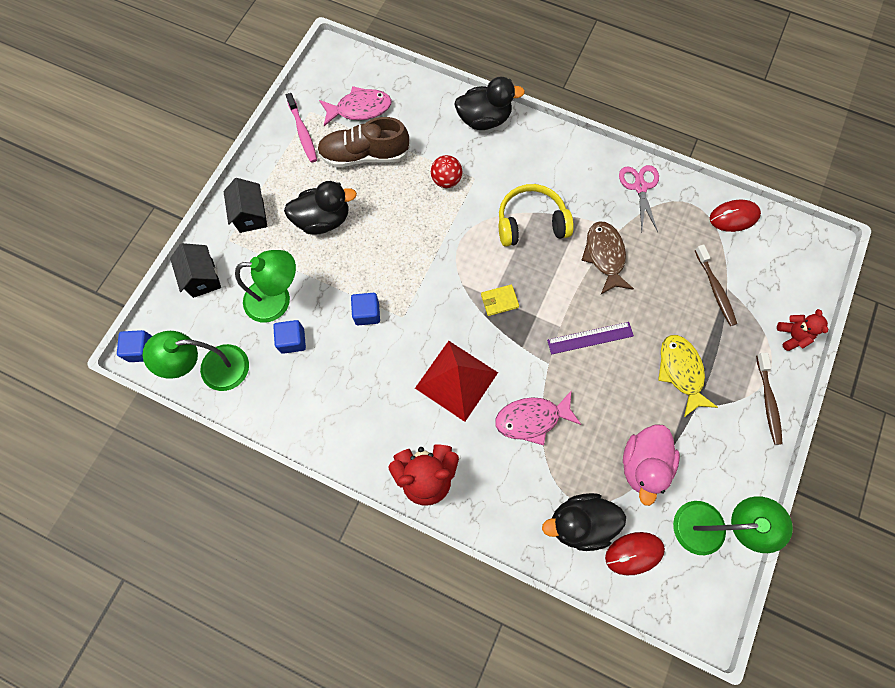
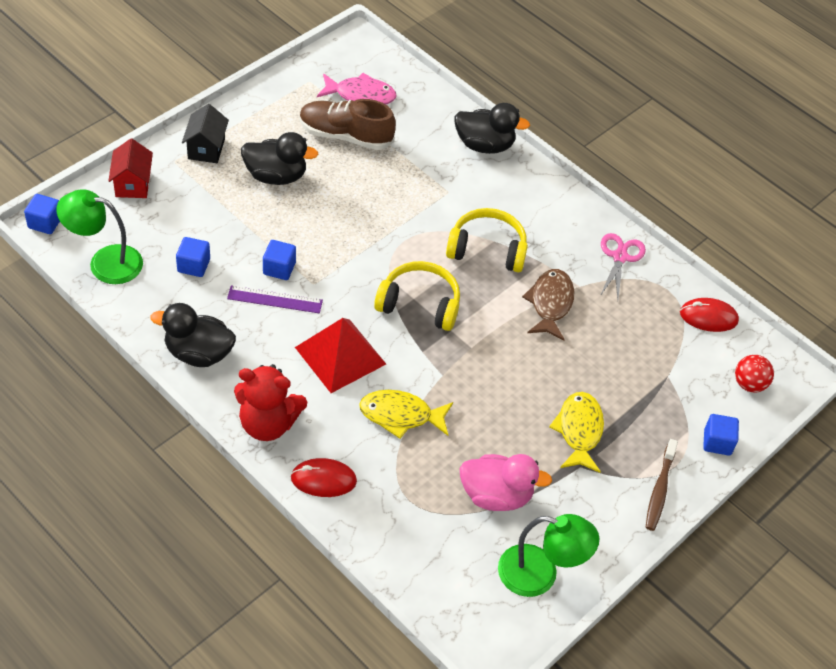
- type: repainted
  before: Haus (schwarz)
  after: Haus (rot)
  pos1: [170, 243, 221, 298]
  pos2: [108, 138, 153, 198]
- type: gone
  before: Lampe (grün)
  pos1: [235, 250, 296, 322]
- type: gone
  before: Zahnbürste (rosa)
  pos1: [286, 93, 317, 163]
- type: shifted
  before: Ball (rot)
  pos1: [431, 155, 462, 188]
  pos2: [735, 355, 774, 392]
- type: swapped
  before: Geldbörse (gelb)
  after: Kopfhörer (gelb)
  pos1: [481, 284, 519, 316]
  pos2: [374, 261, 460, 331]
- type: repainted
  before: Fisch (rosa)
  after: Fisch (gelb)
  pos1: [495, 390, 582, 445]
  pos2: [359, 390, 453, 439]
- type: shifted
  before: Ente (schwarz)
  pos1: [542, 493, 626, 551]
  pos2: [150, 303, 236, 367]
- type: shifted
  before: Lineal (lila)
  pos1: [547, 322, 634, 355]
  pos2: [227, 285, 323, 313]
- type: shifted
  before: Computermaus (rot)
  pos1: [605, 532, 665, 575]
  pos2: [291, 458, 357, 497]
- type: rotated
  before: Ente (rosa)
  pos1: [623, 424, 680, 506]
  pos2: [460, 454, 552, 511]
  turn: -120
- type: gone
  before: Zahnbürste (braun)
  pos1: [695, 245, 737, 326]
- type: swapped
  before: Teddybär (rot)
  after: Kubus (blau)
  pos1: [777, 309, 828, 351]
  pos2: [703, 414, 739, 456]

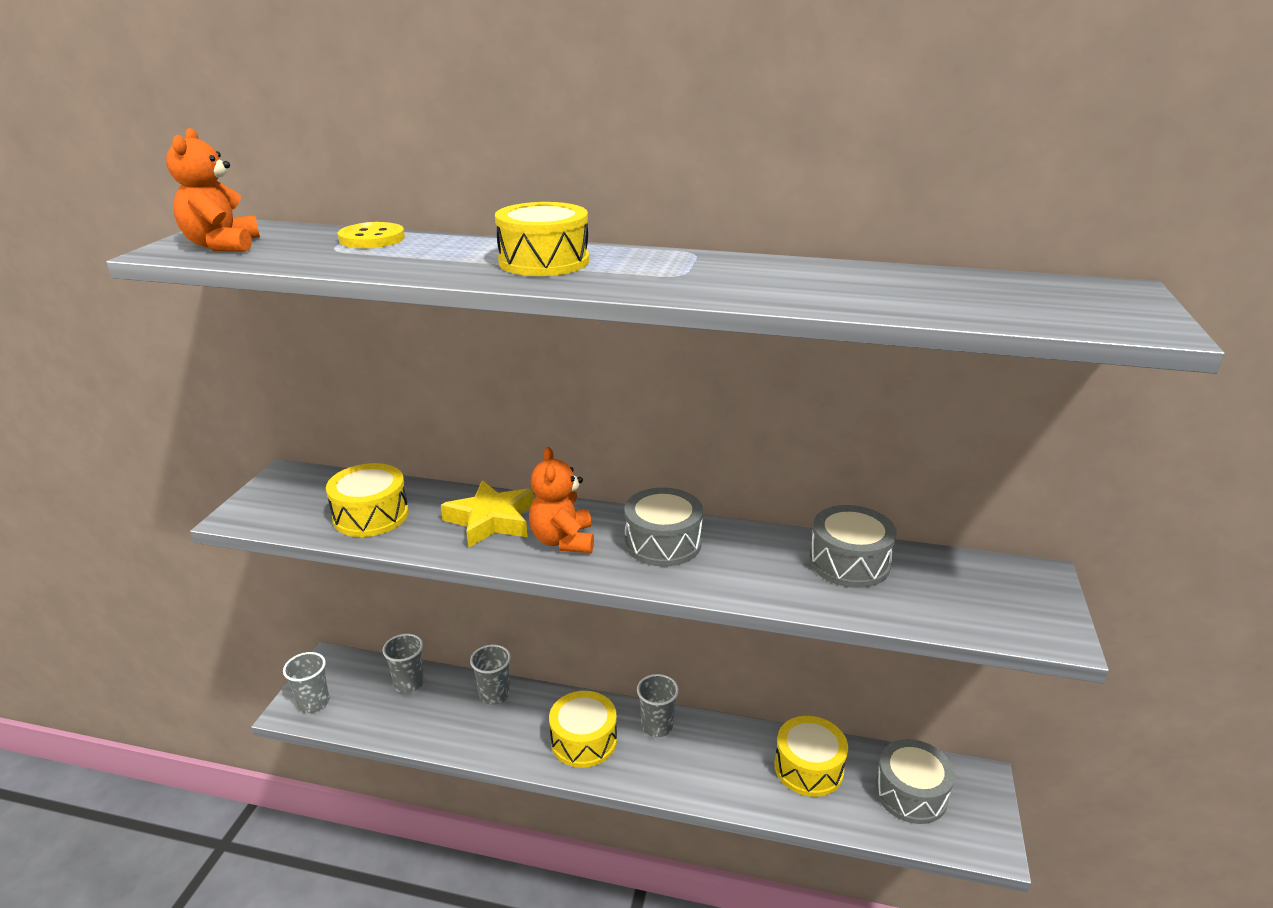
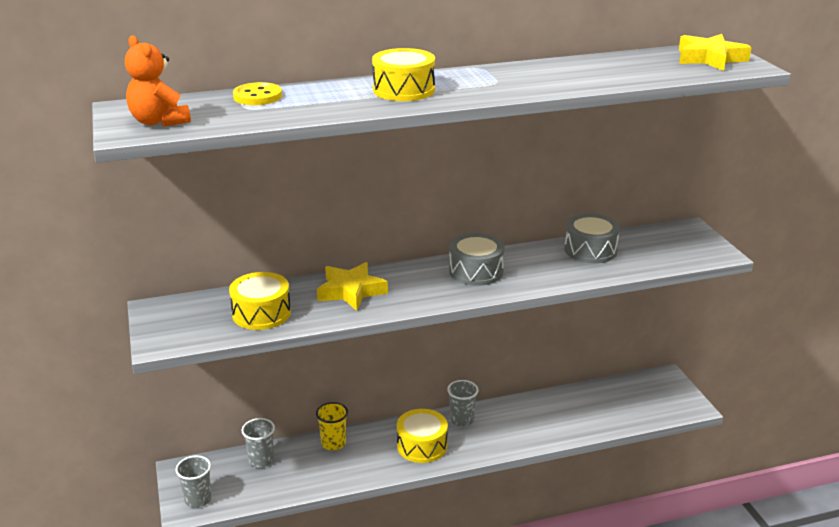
- type: repainted
  before: Becher (grau)
  after: Becher (gelb)
  pos1: [470, 645, 511, 705]
  pos2: [316, 402, 348, 450]
- type: gone
  before: Teddybär (orange)
  pos1: [529, 447, 594, 553]
- type: gone
  before: Trommel (gelb)
  pos1: [774, 716, 848, 797]
- type: gone
  before: Trommel (grau)
  pos1: [875, 739, 955, 824]
- type: new
  after: Stern (gelb)
  pos2: [679, 34, 752, 71]

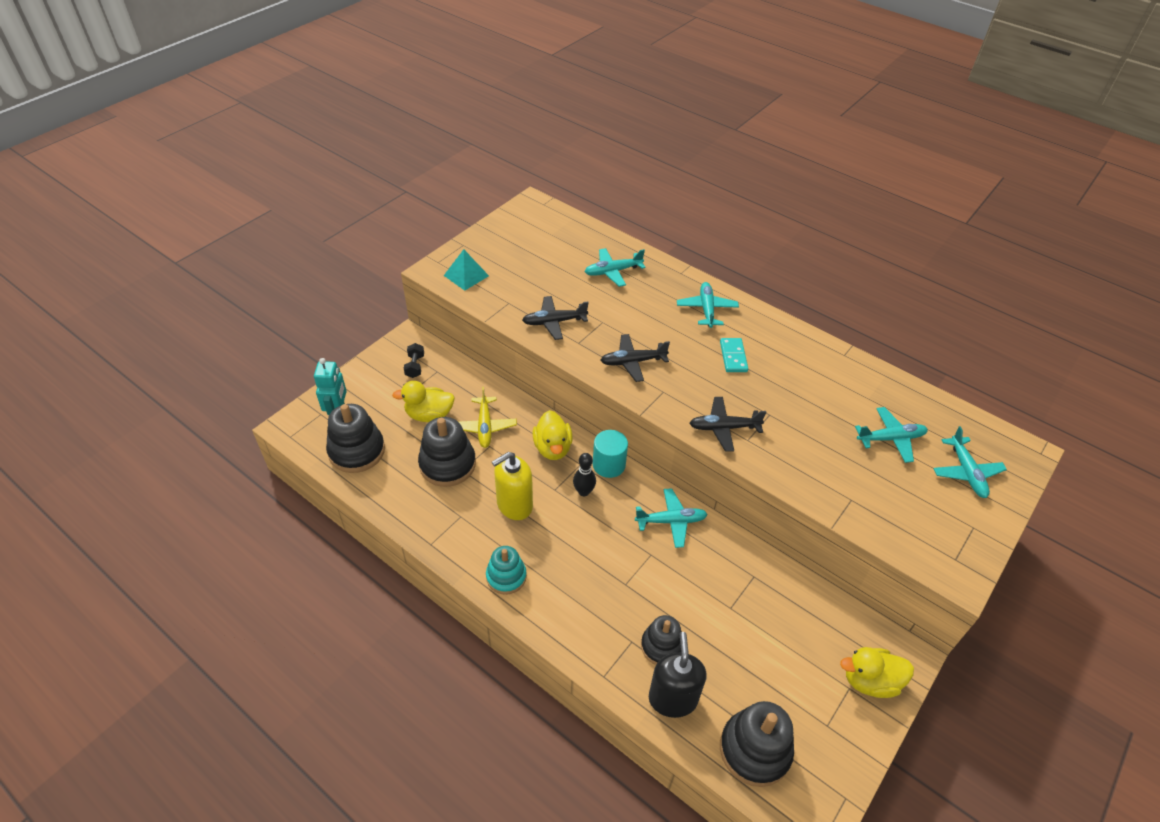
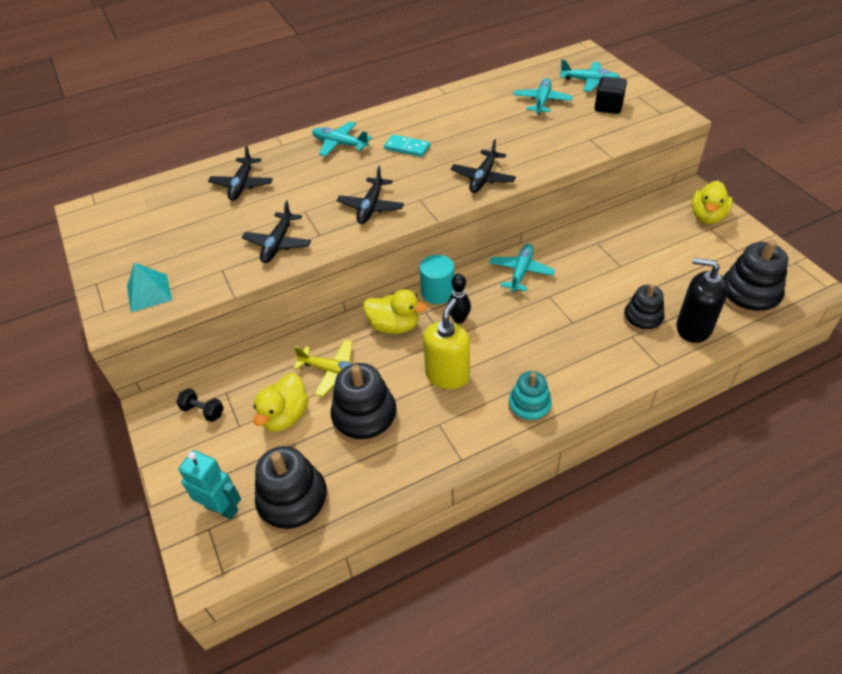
- type: rotated
  before: Seifenspender (gelb)
  pos1: [492, 452, 533, 520]
  pos2: [423, 298, 470, 389]
  turn: -150
- type: repainted
  before: Flugzeug (türkis)
  after: Flugzeug (schwarz)
  pos1: [584, 248, 646, 287]
  pos2: [208, 146, 273, 201]
- type: new
  after: Kubus (schwarz)
  pos2: [594, 76, 627, 114]

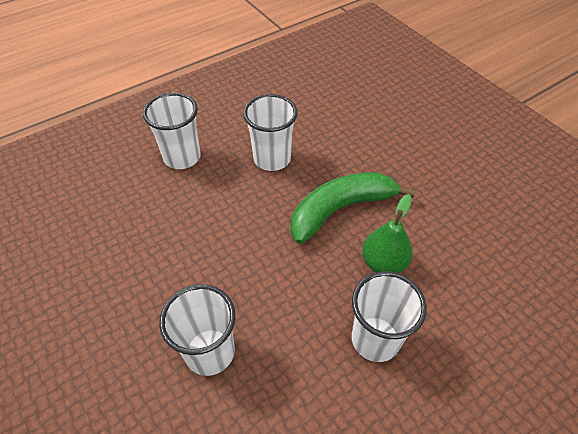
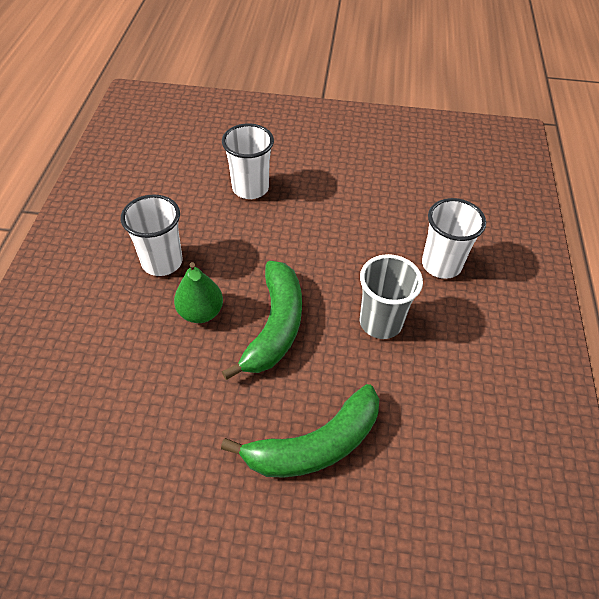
- type: repainted
  before: Becher (weiß)
  after: Becher (grau)
  pos1: [243, 94, 298, 171]
  pos2: [360, 254, 423, 339]
- type: new
  after: Banane (grün)
  pos2: [221, 384, 379, 478]

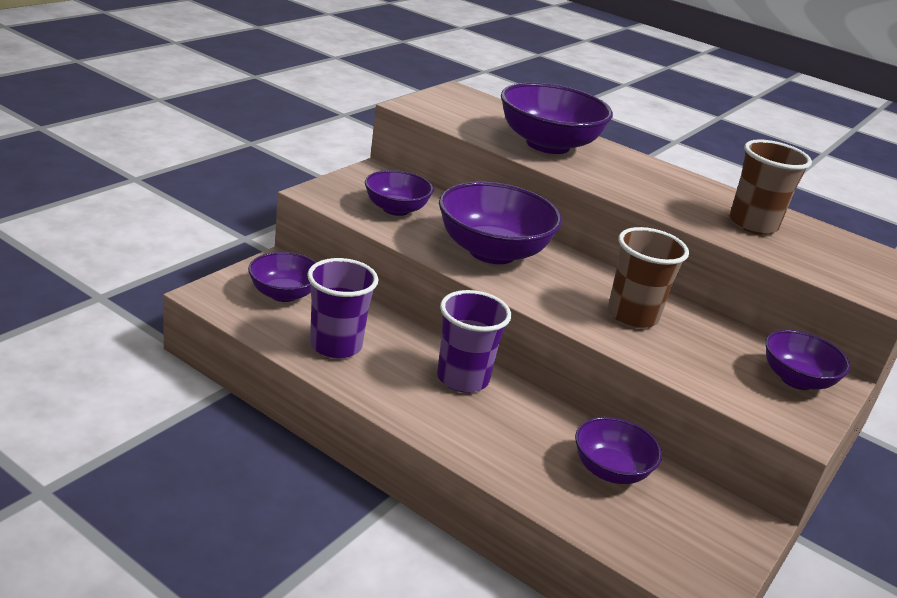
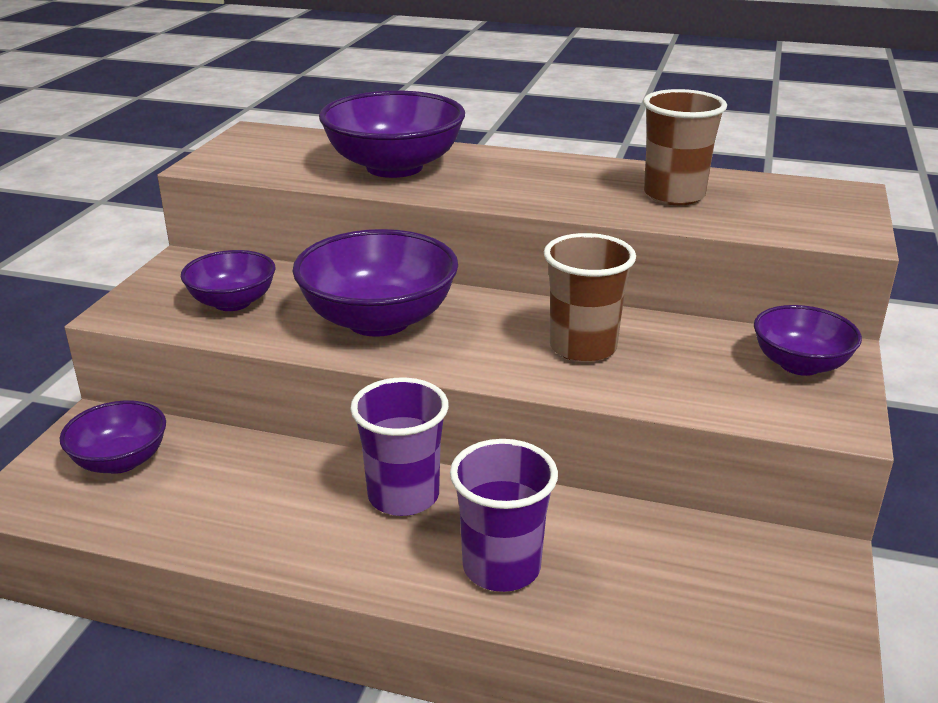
- type: shifted
  before: Becher (lila)
  pos1: [307, 258, 378, 359]
  pos2: [450, 439, 558, 592]
- type: gone
  before: Schüssel (lila)
  pos1: [575, 417, 662, 484]

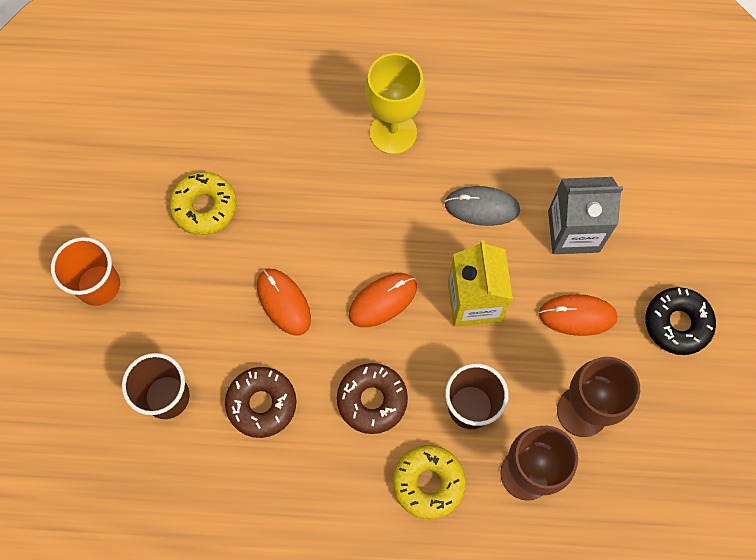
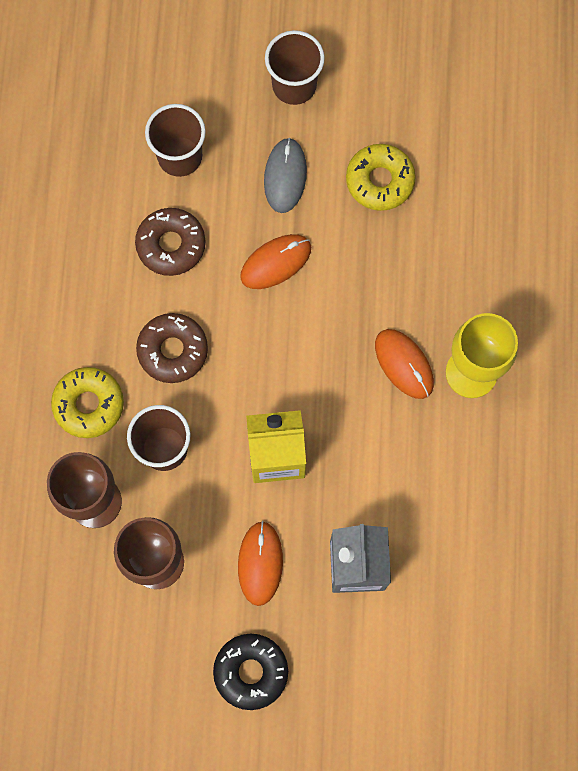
- type: repainted
  before: Becher (orange)
  after: Becher (braun)
  pos1: [51, 237, 120, 306]
  pos2: [265, 30, 325, 105]
- type: shifted
  before: Computermaus (orange)
  pos1: [348, 273, 417, 327]
  pos2: [375, 329, 434, 399]
- type: shifted
  before: Computermaus (grau)
  pos1: [445, 186, 520, 226]
  pos2: [264, 138, 307, 213]

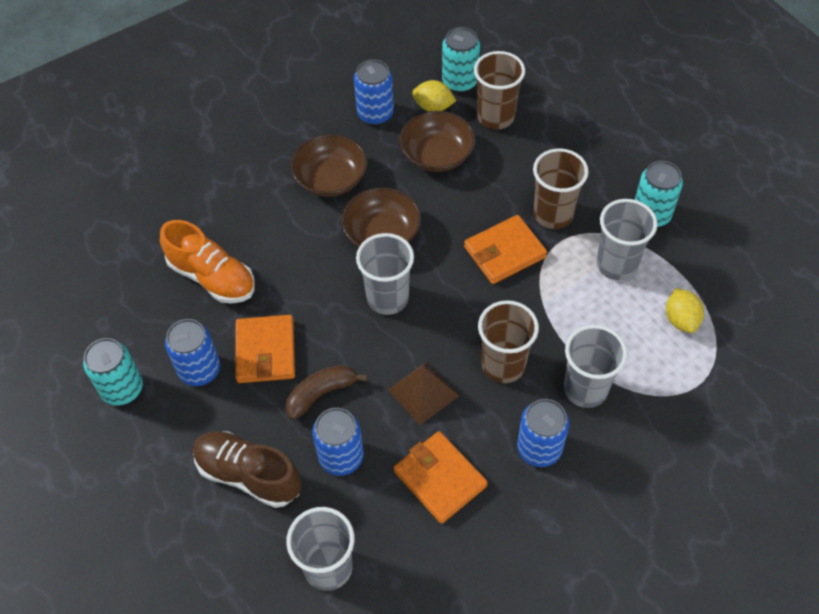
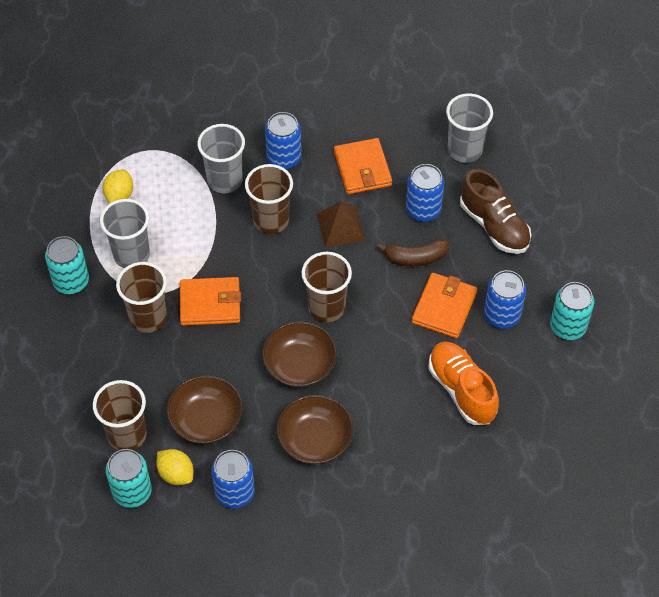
- type: repainted
  before: Becher (grau)
  after: Becher (braun)
  pos1: [356, 233, 414, 315]
  pos2: [301, 252, 352, 323]

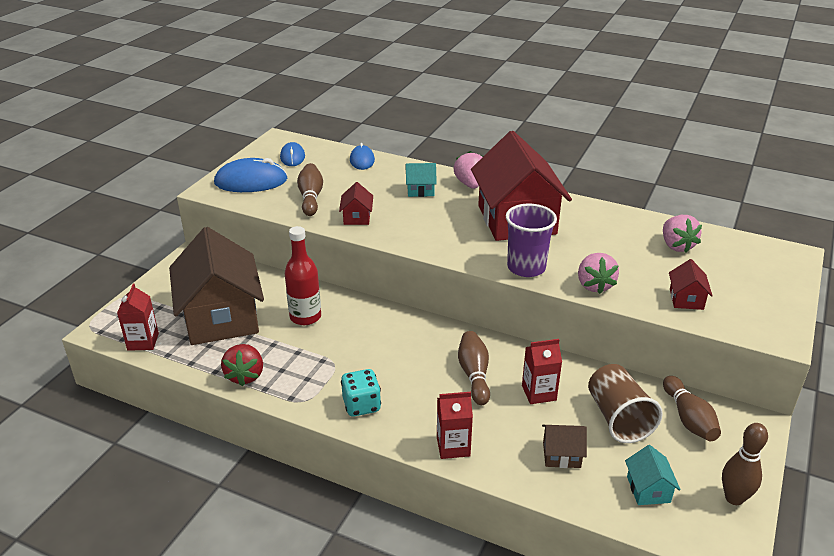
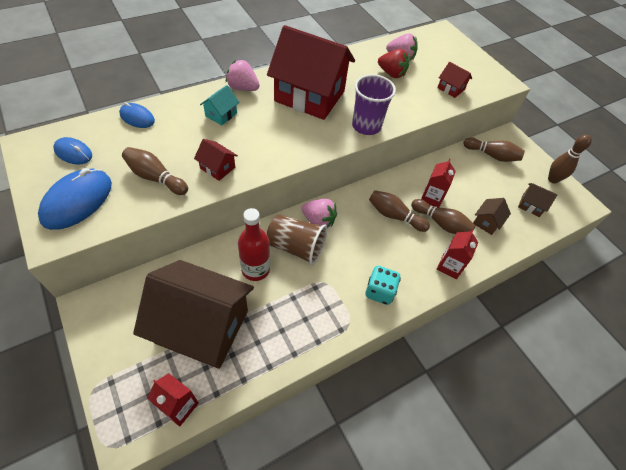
- type: shifted
  before: Erdbeere (rot)
  pos1: [221, 344, 263, 386]
  pos2: [378, 49, 409, 78]
- type: shifted
  before: Erdbeere (rosa)
  pos1: [578, 253, 619, 294]
  pos2: [302, 199, 337, 228]
- type: shifted
  before: Becher (braun)
  pos1: [588, 364, 663, 443]
  pos2: [266, 214, 327, 265]
- type: repainted
  before: Haus (türkis)
  after: Haus (braun)
  pos1: [625, 445, 681, 505]
  pos2: [518, 183, 558, 217]
- type: new
  after: Bowlingkegel (braun)
  pos2: [411, 199, 475, 234]

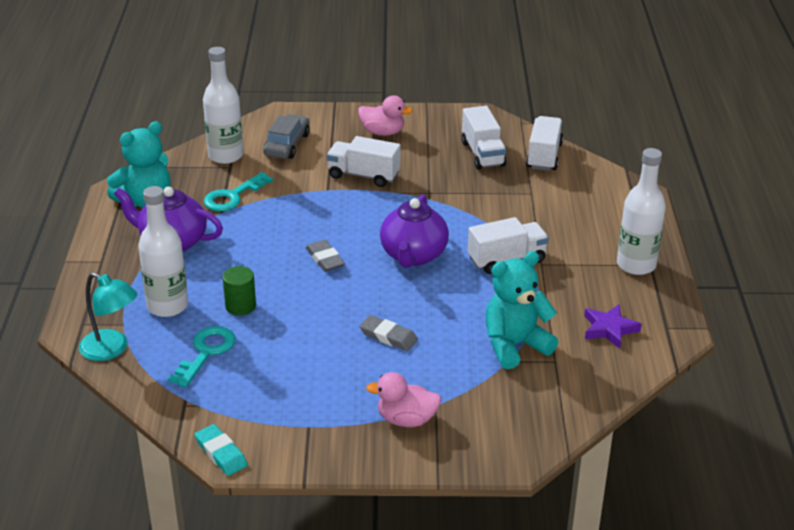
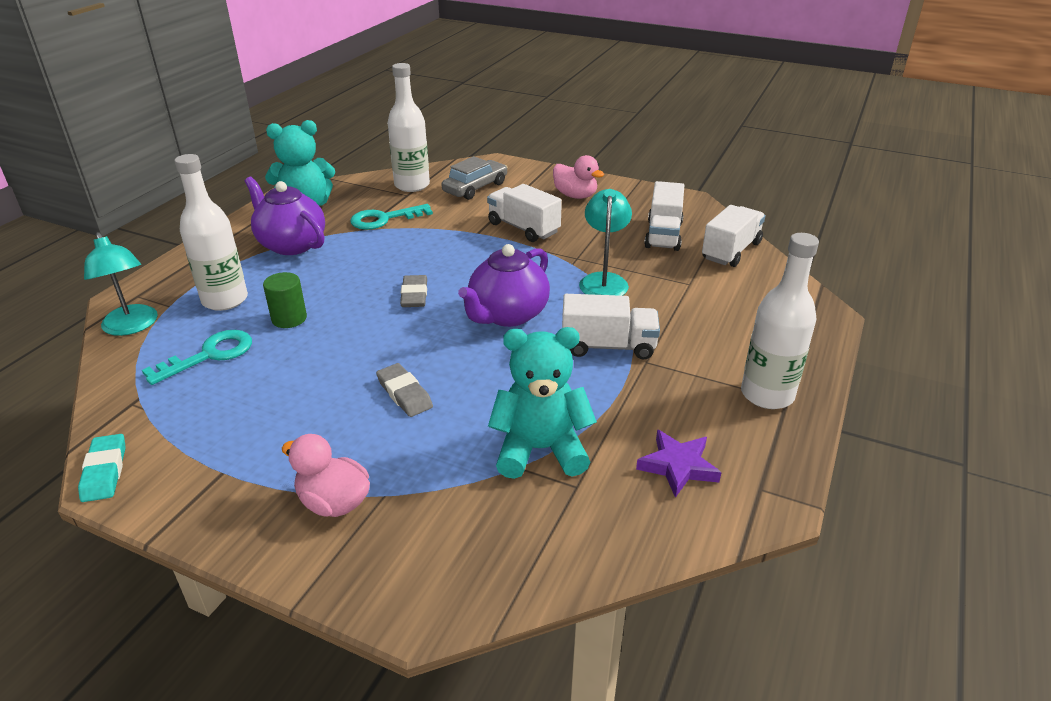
- type: new
  after: Lampe (türkis)
  pos2: [579, 189, 632, 296]

